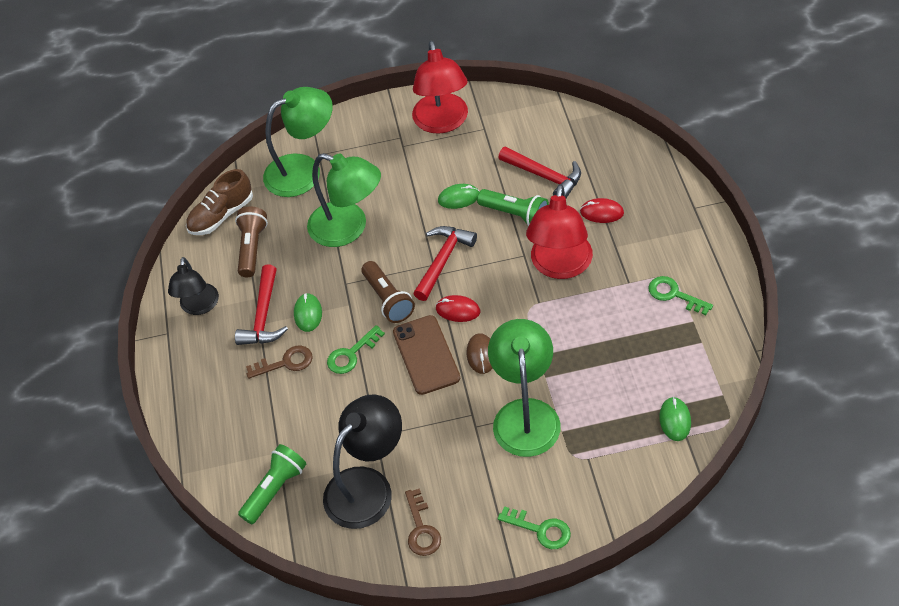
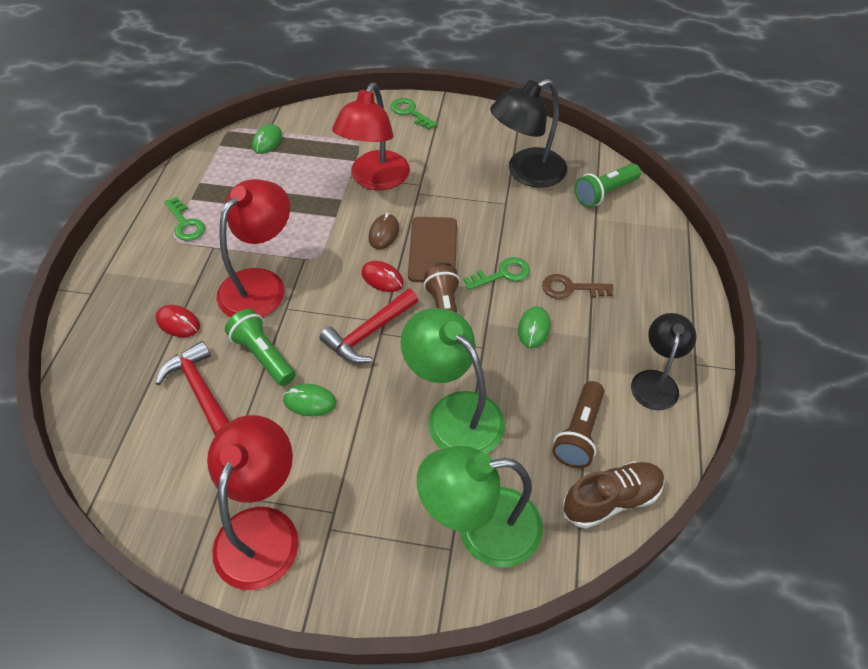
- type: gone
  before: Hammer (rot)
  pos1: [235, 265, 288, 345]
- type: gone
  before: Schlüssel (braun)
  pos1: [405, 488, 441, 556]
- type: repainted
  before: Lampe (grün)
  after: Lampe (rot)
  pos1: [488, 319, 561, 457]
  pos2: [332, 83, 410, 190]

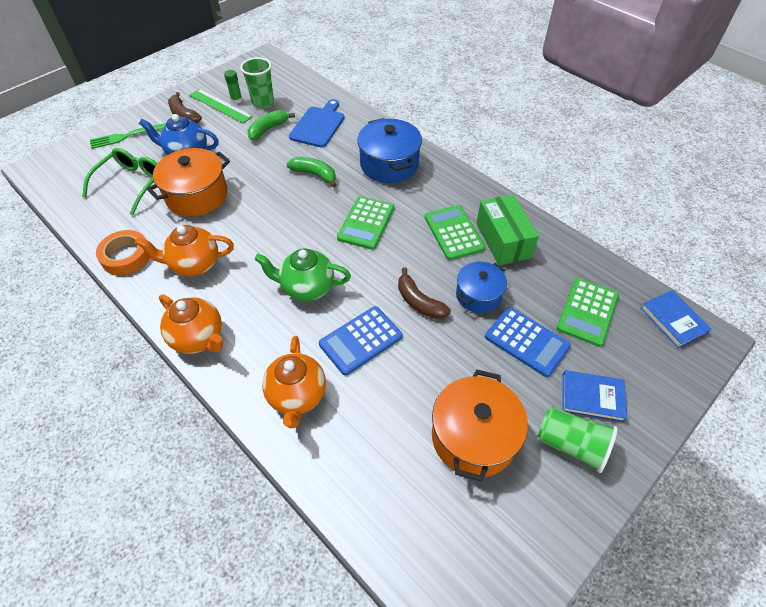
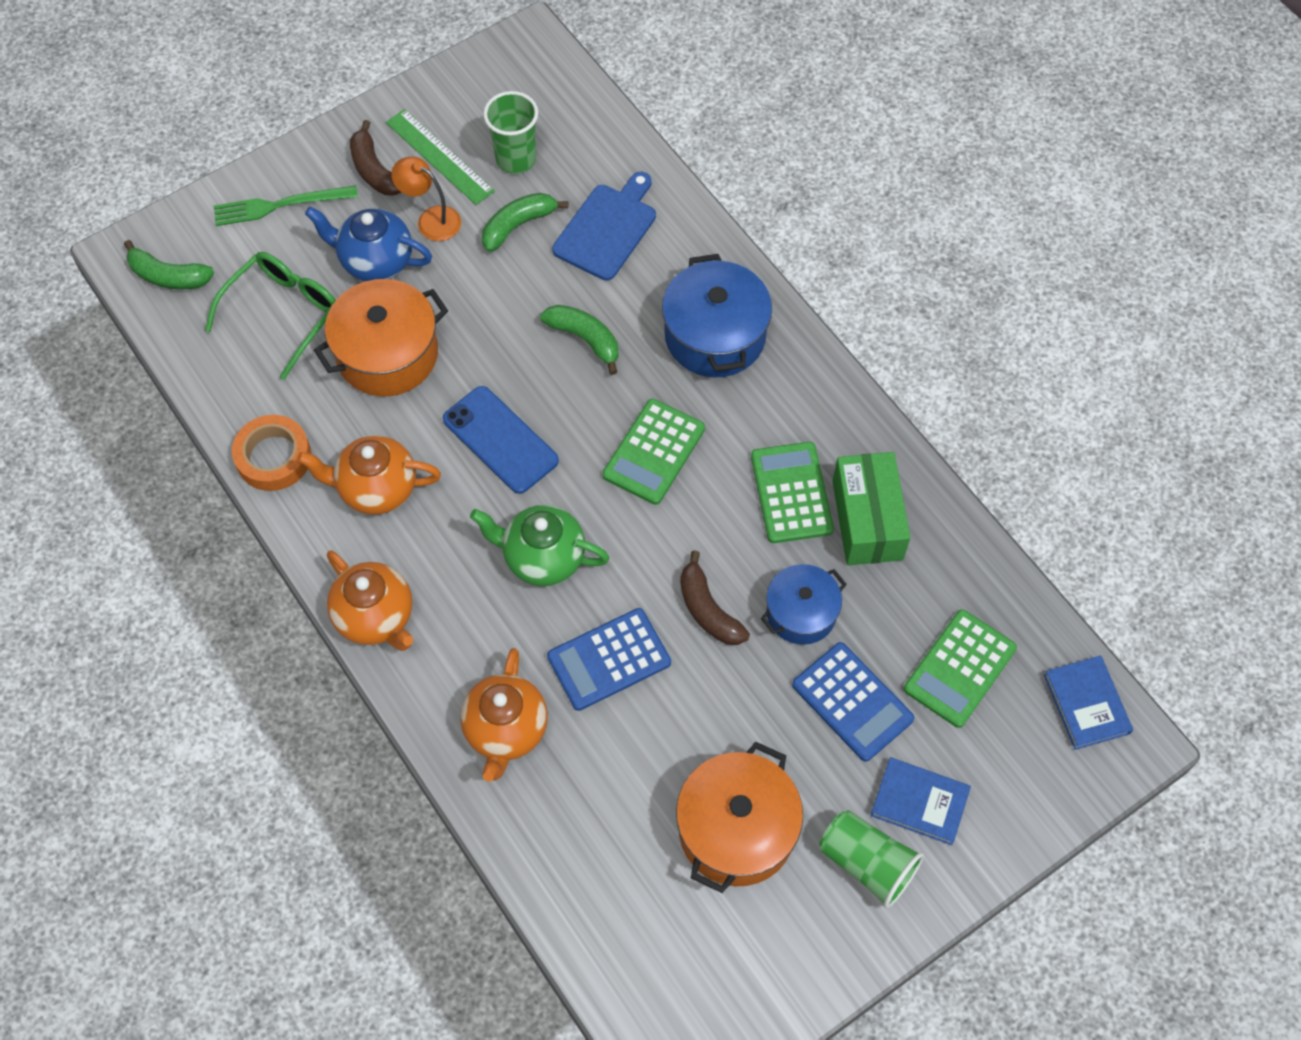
- type: gone
  before: Klebestift (grün)
  pos1: [224, 70, 242, 104]
- type: new
  after: Banane (grün)
  pos2: [124, 240, 214, 290]
- type: new
  after: Lampe (orange)
  pos2: [391, 157, 461, 241]
- type: new
  after: Handy (blau)
  pos2: [443, 386, 559, 494]

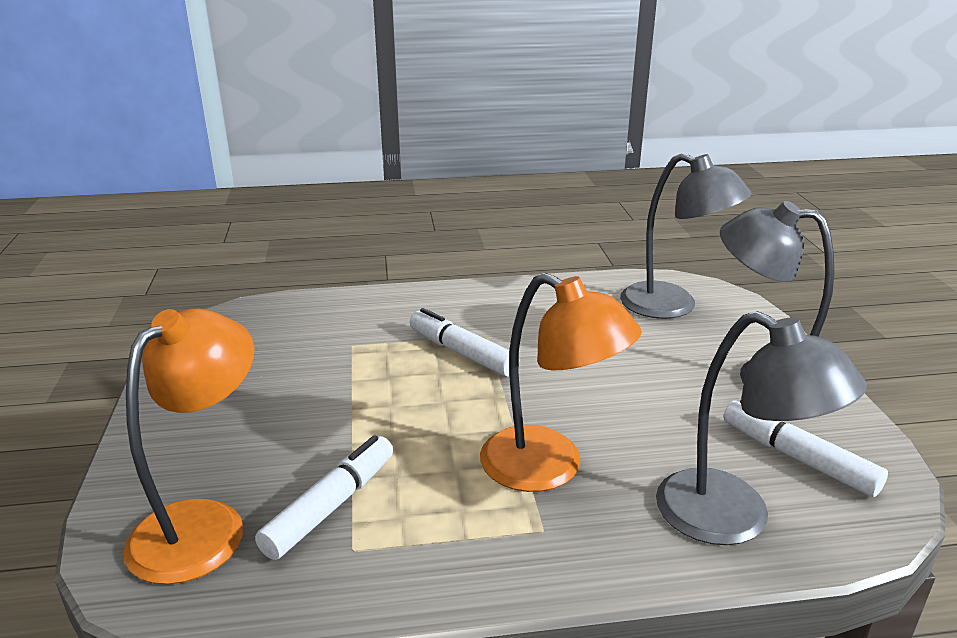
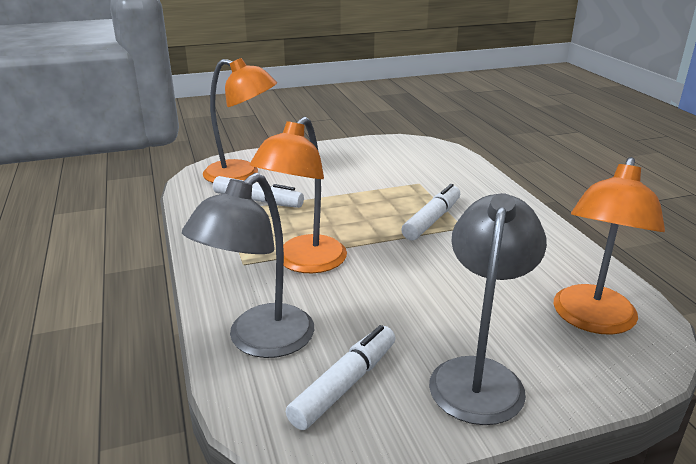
- type: repainted
  before: Lampe (grau)
  after: Lampe (orange)
  pos1: [620, 153, 752, 319]
  pos2: [554, 157, 665, 335]

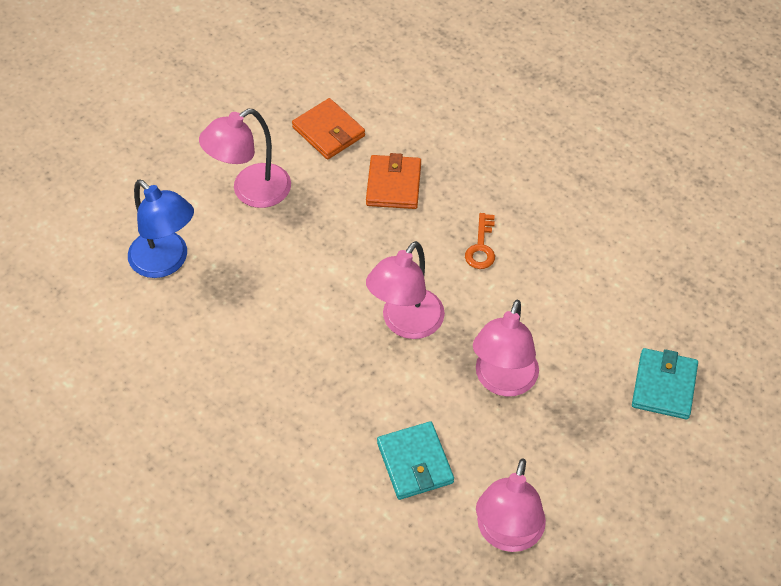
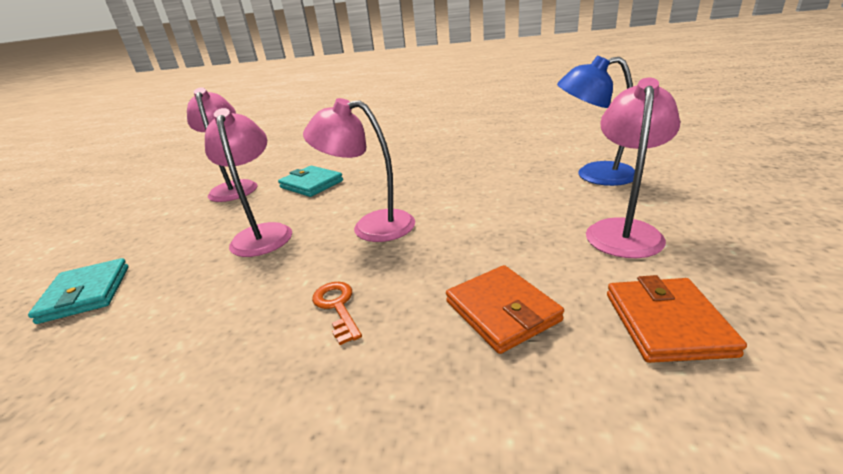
- type: rotated
  before: Geldbörse (orange)
  pos1: [292, 98, 365, 159]
  pos2: [607, 275, 747, 363]
  turn: 75
- type: rotated
  before: Lampe (rosa)
  pos1: [366, 241, 445, 339]
  pos2: [303, 98, 415, 242]
  turn: -75

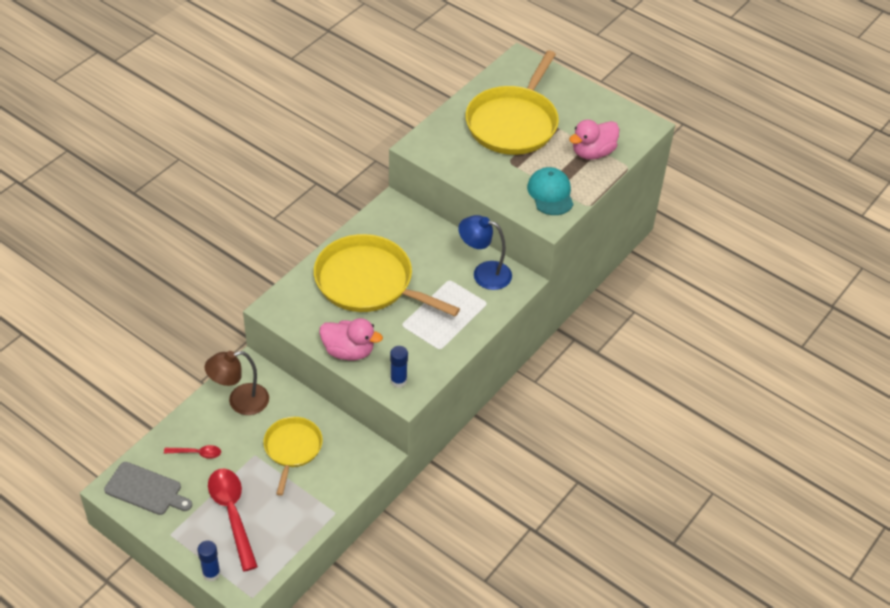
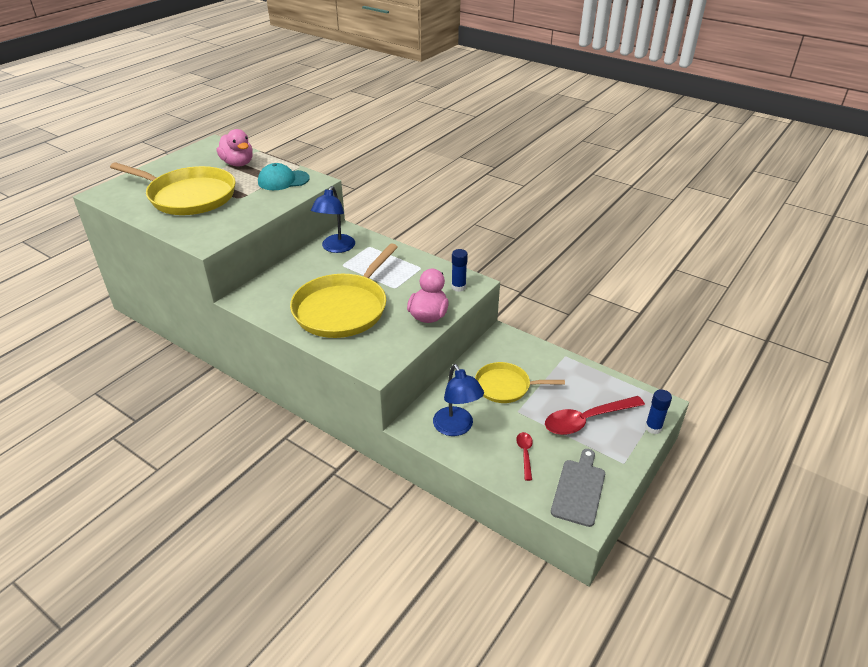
- type: repainted
  before: Lampe (braun)
  after: Lampe (blau)
  pos1: [205, 351, 269, 415]
  pos2: [433, 364, 484, 436]

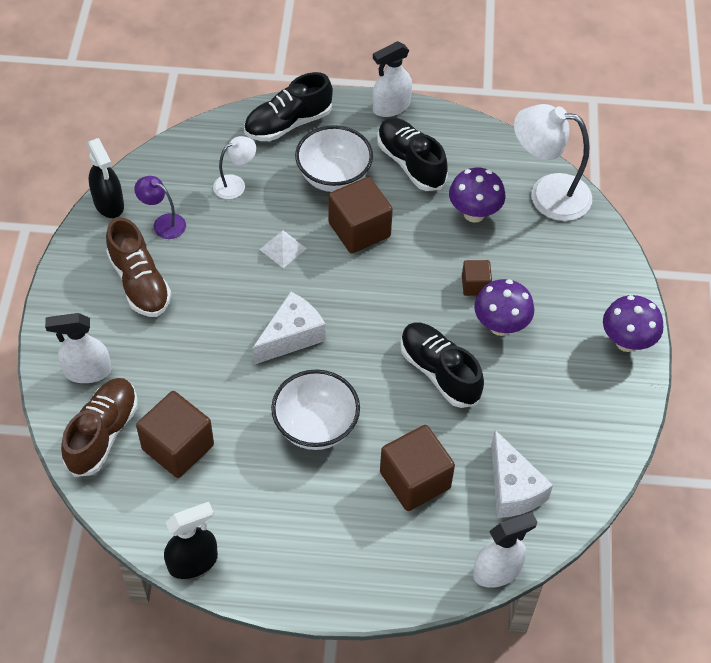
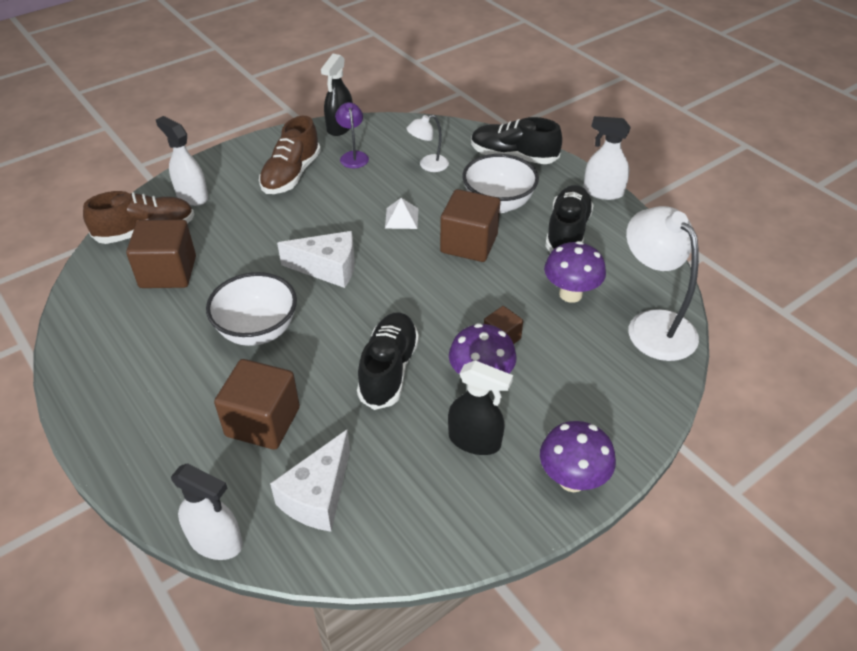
- type: shifted
  before: Sprühflasche (schwarz)
  pos1: [164, 502, 218, 579]
  pos2: [448, 360, 513, 455]
- type: rotated
  before: Lampe (weiß)
  pos1: [213, 136, 256, 199]
  pos2: [407, 115, 449, 172]
  turn: 135

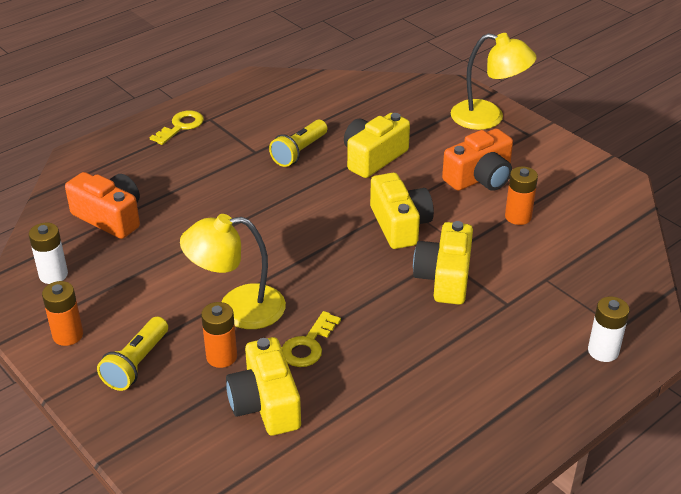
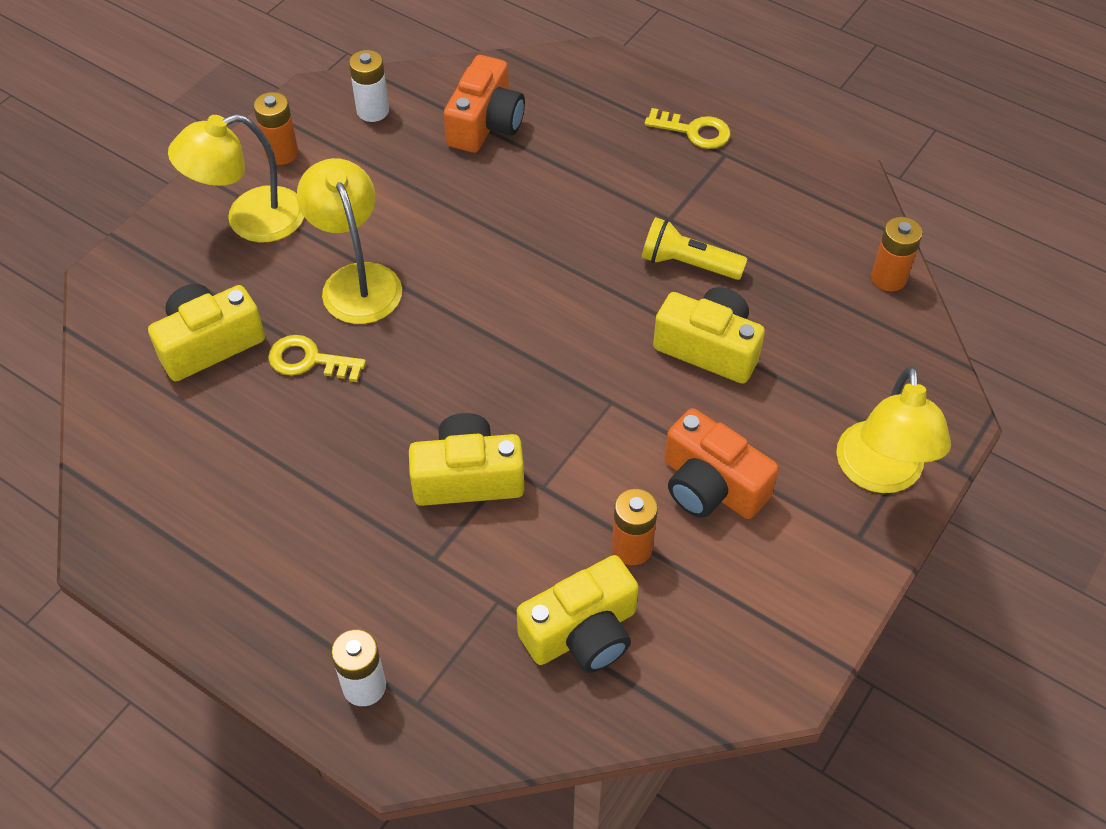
- type: swapped
  before: Taschenlampe (gelb)
  after: Lampe (gelb)
  pos1: [97, 317, 168, 391]
  pos2: [168, 114, 304, 242]
- type: shifted
  before: Batterie (orange)
  pos1: [201, 302, 237, 368]
  pos2: [871, 217, 922, 291]
- type: shifted
  before: Kamera (gelb)
  pos1: [370, 173, 434, 249]
  pos2: [517, 555, 639, 673]

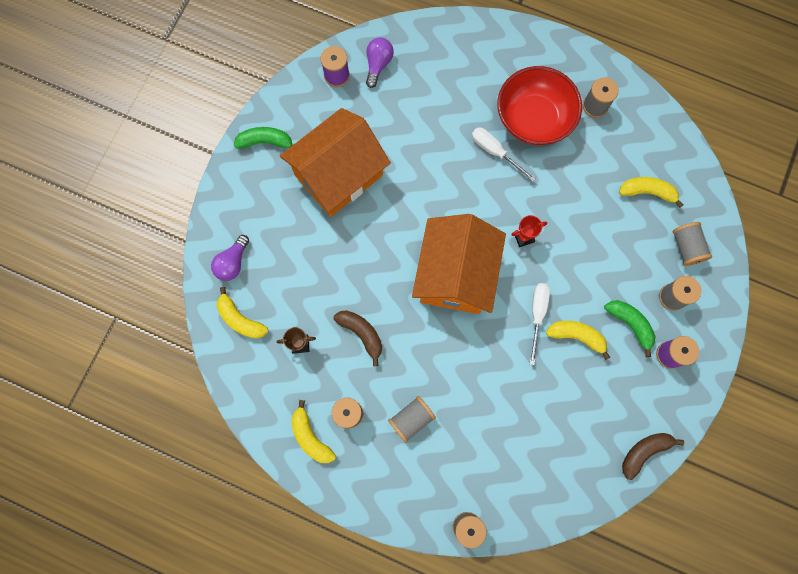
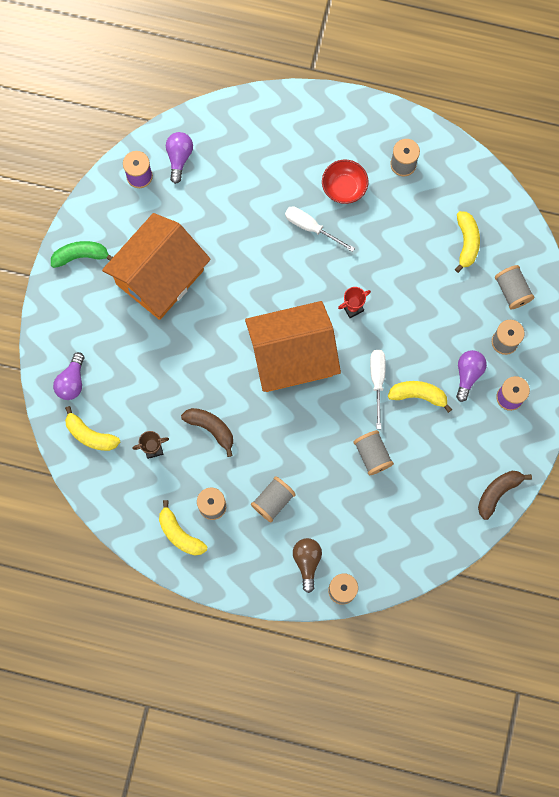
- type: rotated
  before: Haus (orange)
  pos1: [412, 214, 506, 314]
  pos2: [245, 301, 341, 392]
  turn: 75
- type: scaled
  before: Schüssel (rot)
  pos1: [497, 66, 582, 145]
  pos2: [322, 160, 369, 204]
  scale: 0.56
- type: swapped
  before: Banane (grün)
  after: Glühbirne (lila)
  pos1: [604, 300, 656, 357]
  pos2: [456, 350, 487, 402]
- type: rotated
  before: Banane (gelb)
  pos1: [619, 177, 683, 208]
  pos2: [455, 211, 480, 273]
  turn: 90
- type: new
  after: Glühbirne (braun)
  pos2: [293, 538, 322, 593]
- type: new
  after: Garnrolle (grau)
  pos2: [354, 430, 394, 475]

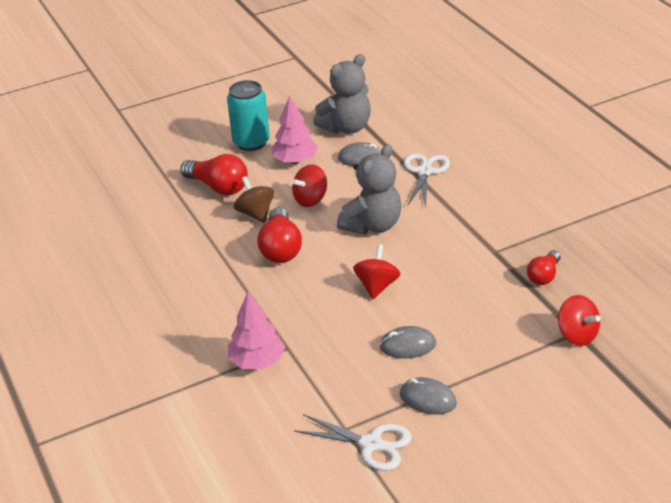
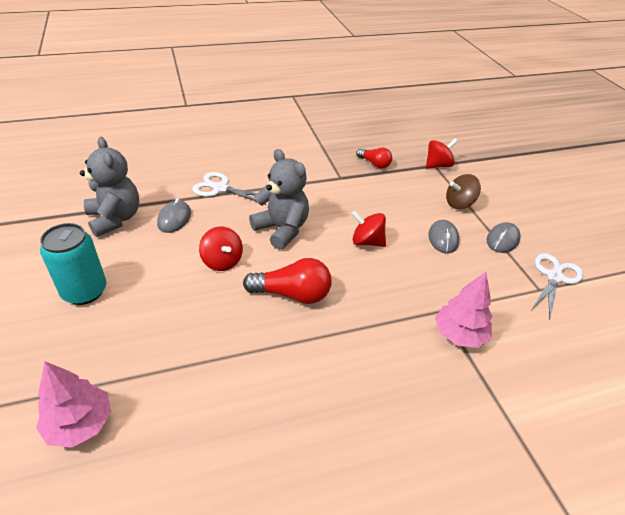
- type: gone
  before: Glühbirne (rot)
  pos1: [180, 154, 248, 195]
- type: shifted
  before: Kreisel (braun)
  pos1: [234, 176, 274, 223]
  pos2: [446, 174, 481, 209]
- type: shifted
  before: Baum (rosa)
  pos1: [271, 95, 318, 164]
  pos2: [36, 361, 111, 448]

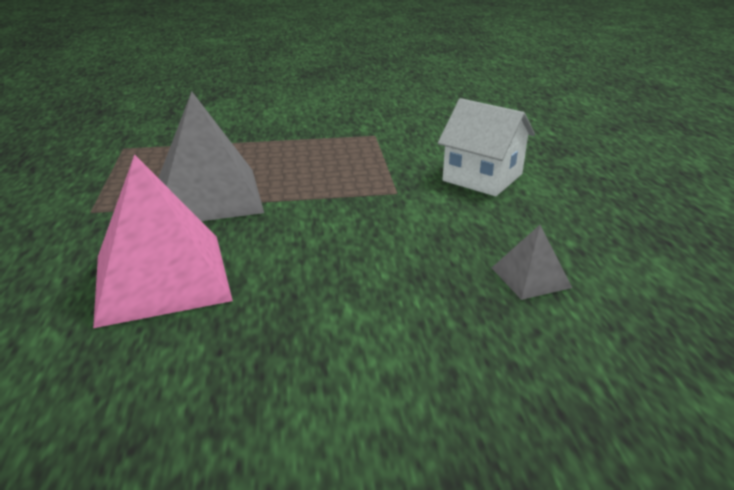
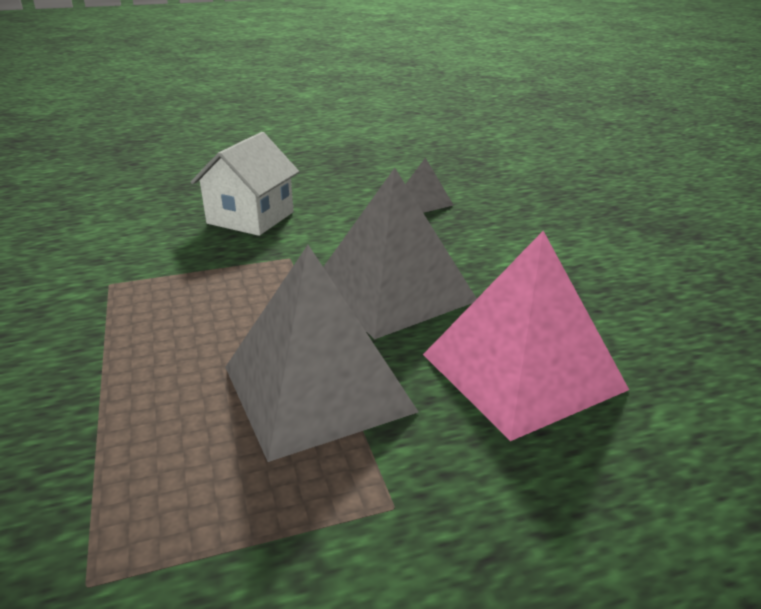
- type: new
  after: Pyramide (grau)
  pos2: [323, 168, 477, 339]

